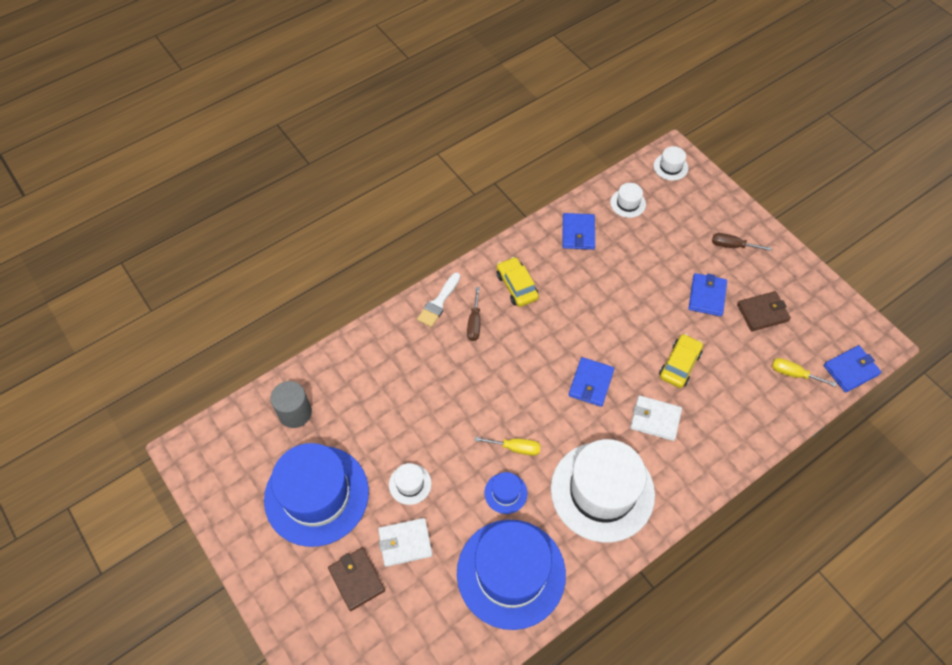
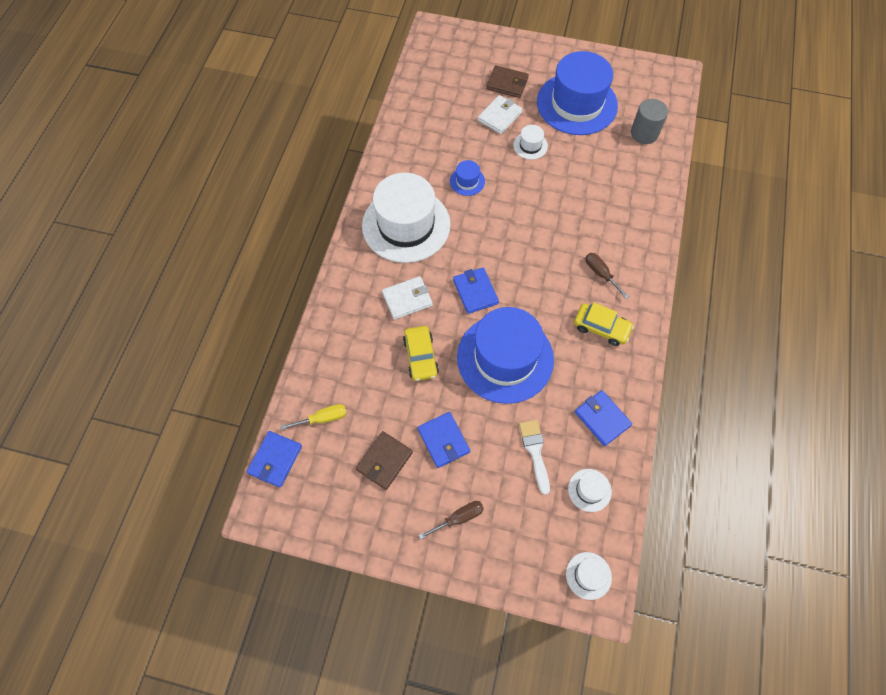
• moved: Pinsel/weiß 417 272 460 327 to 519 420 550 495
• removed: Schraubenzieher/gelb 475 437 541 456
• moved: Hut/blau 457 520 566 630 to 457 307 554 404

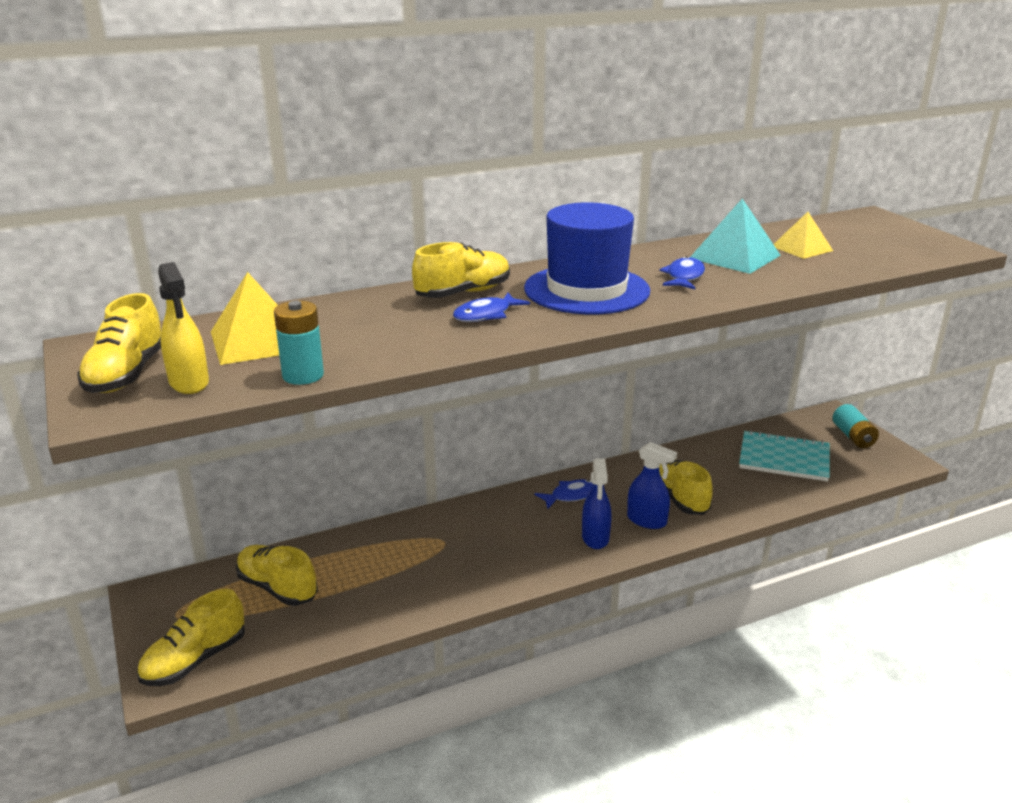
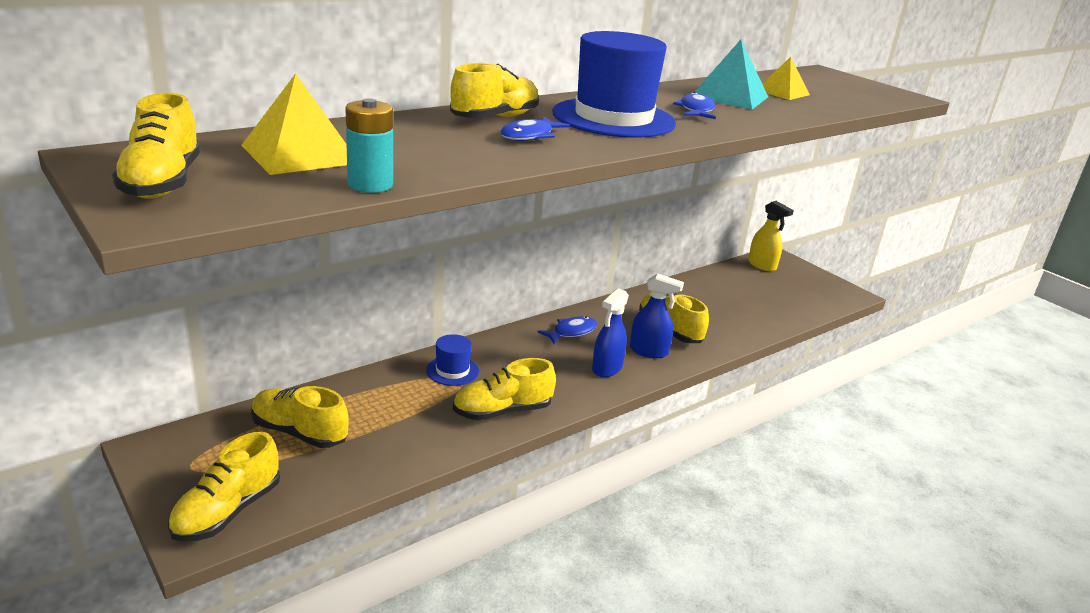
• moved: Sprühflasche/gelb 158 262 209 394 to 748 201 794 272
• removed: Batterie/türkis 833 404 879 448
• removed: Notizbuch/türkis 739 430 830 482
• turned: Sprühflasche/blau 582 458 612 549 = 592 288 629 377 45 degrees clockwise
• added: Hut/blau 426 334 479 386
• added: Schuh/gelb 453 358 556 420

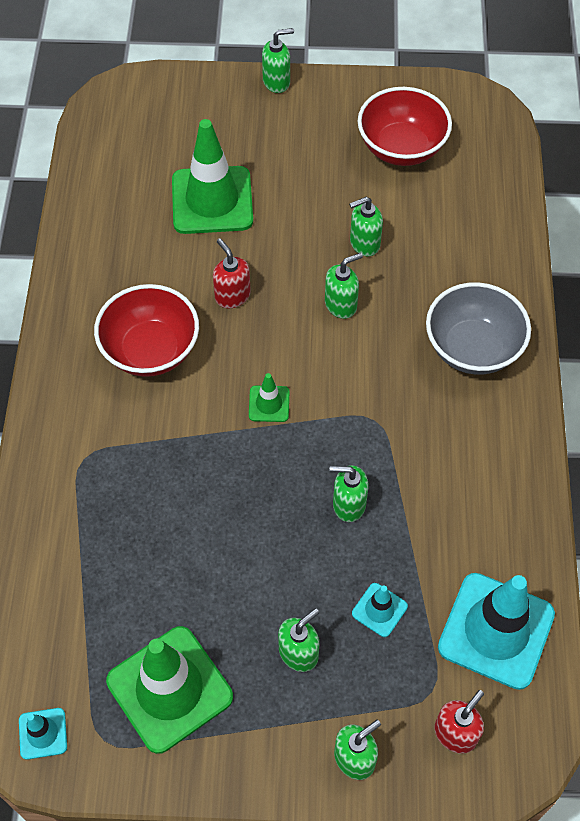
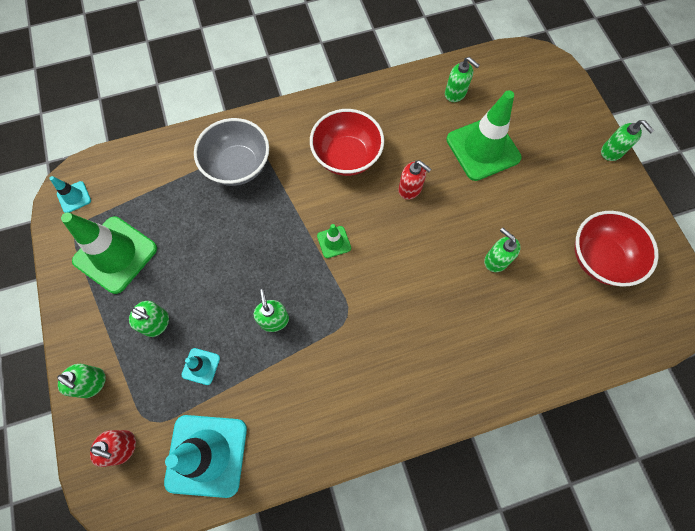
• turned: Seifenspender/rot 213 238 251 308 = 398 160 431 200 90 degrees clockwise
• moved: Seifenspender/grün 325 253 363 319 to 445 57 480 102
• moved: Schüssel/grau 426 282 531 375 to 194 118 269 186

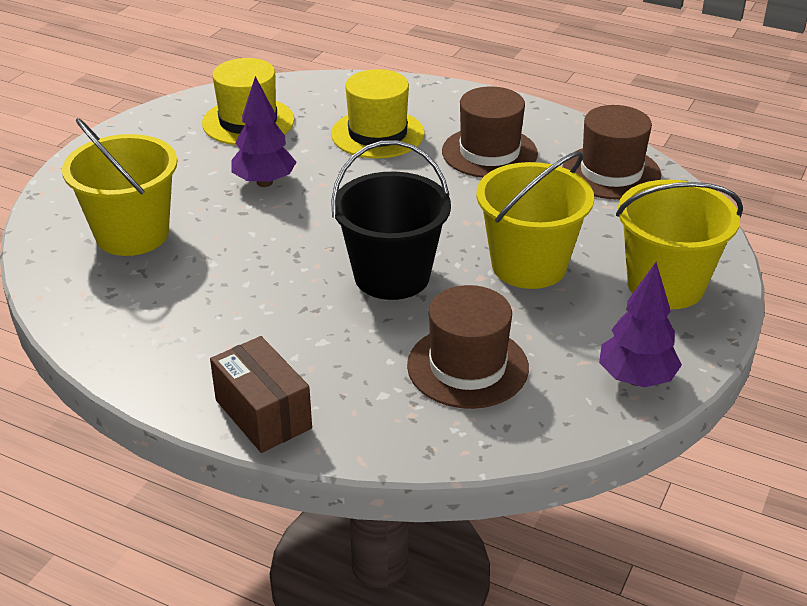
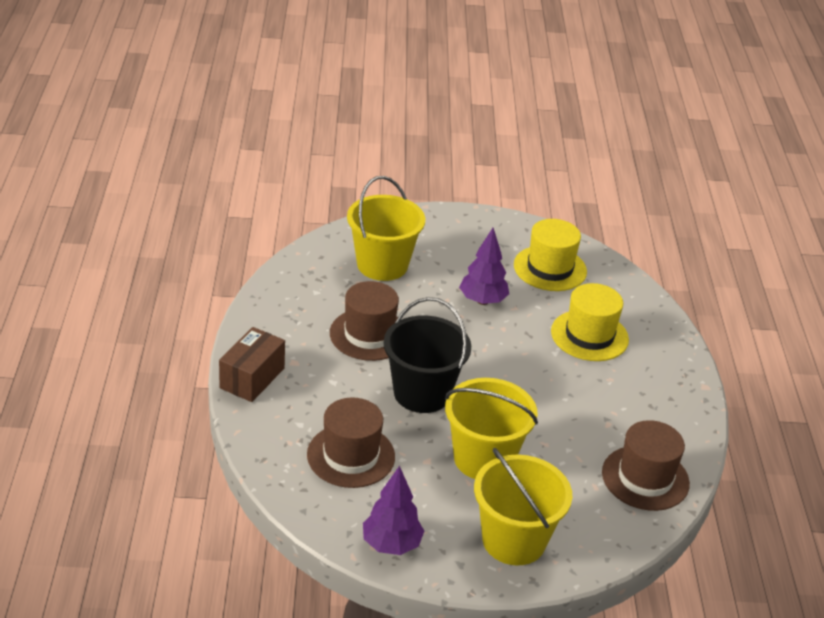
• moved: Hut/braun 442 87 538 178 to 330 281 399 361

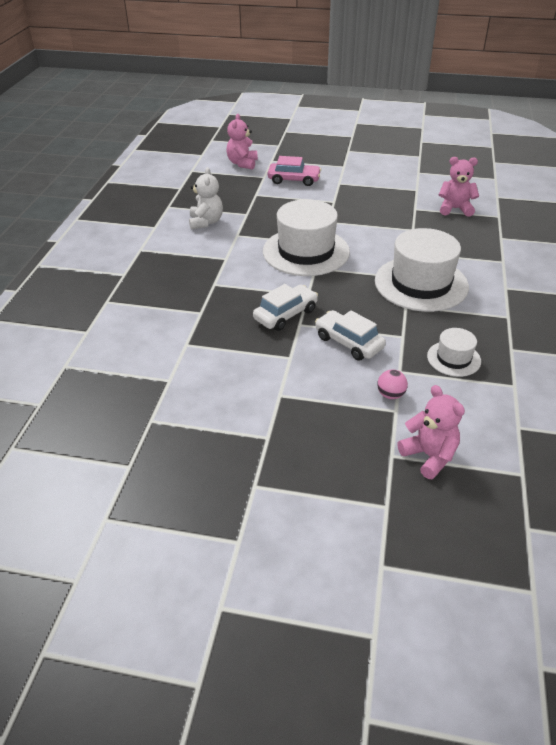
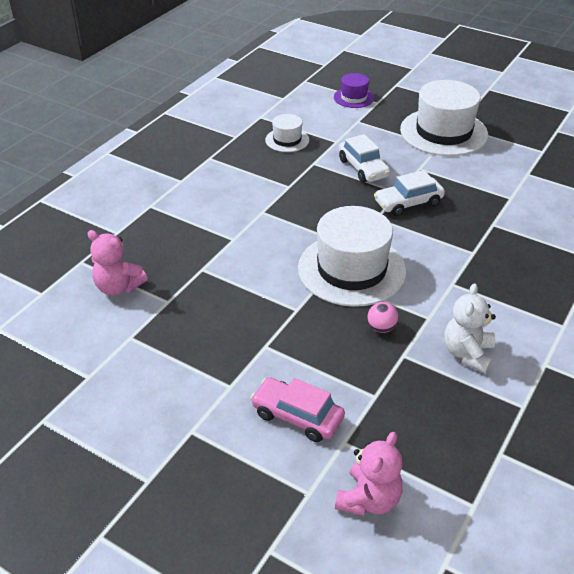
• moved: Hut/weiß 375 228 469 312 to 400 80 488 156
• moved: Ball/rosa 377 369 408 399 to 367 302 399 333
• replaced: Teddybär/rosa 398 385 465 479 to Hut/lila 334 73 375 108

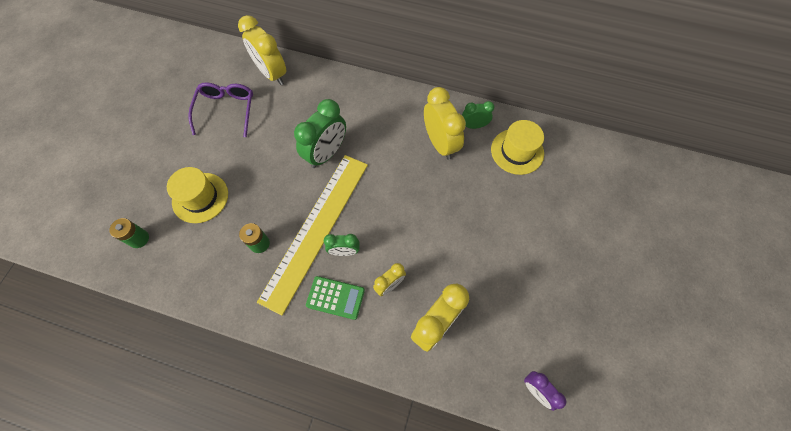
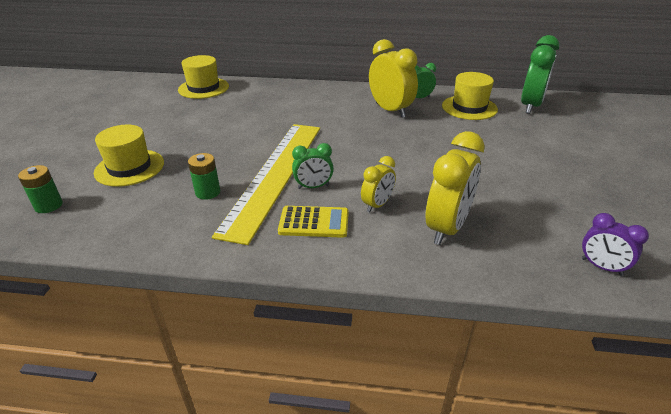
• replaced: Wecker/gelb 238 15 286 85 to Hut/gelb 178 55 229 99
• removed: Brille/lila 188 82 253 137
• moved: Wecker/grün 294 99 346 168 to 521 35 559 114
• recoloured: Taschenrechner/grün 306 276 365 320 to Taschenrechner/gelb 278 206 349 238

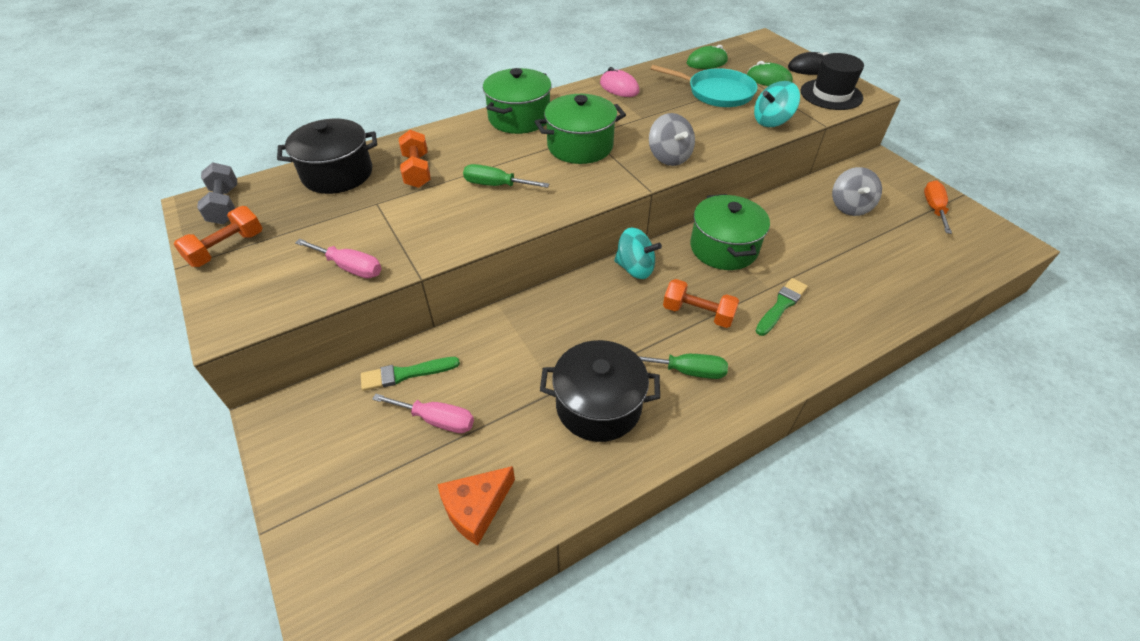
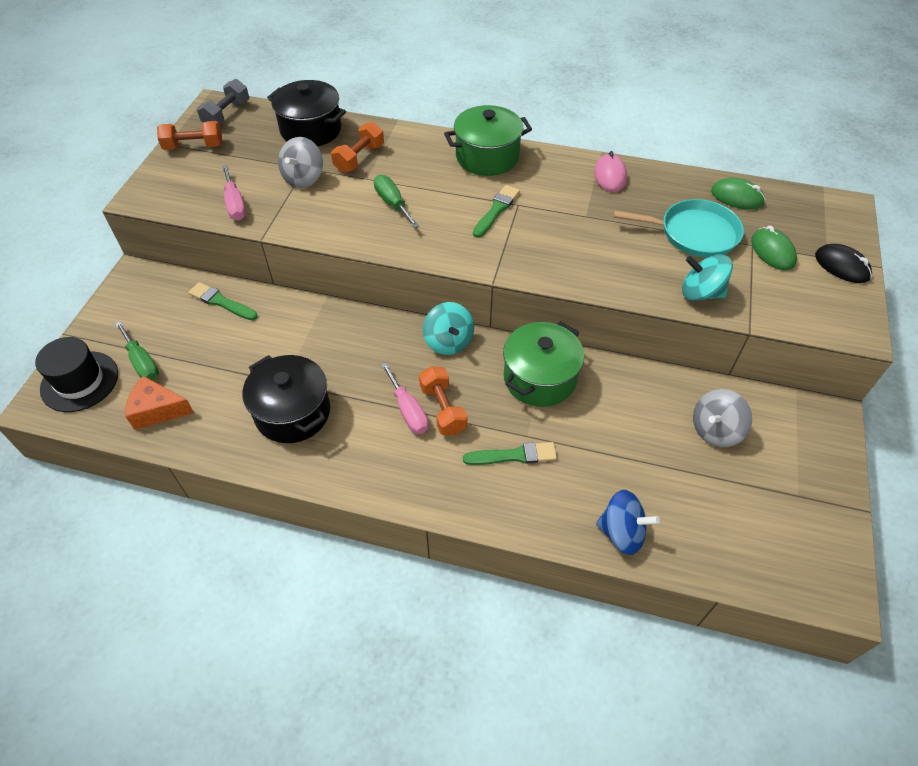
• moved: Hut/schwarz 801 53 864 110 to 35 337 118 412
• turned: Pfanne/türkis 651 65 758 107 = 613 199 744 257 60 degrees counterclockwise
• replaced: Kochtopf/grün 535 94 626 164 to Pinsel/grün 473 185 520 238
• moved: Kreisel/grau 649 113 695 166 to 278 137 323 188
• removed: Schraubenzieher/orange 924 180 952 234
• moved: Schraubenzieher/grün 638 354 728 379 to 115 321 159 381
• moved: Schraubenzieher/rosa 372 394 474 433 to 381 362 428 434
• added: Kreisel/blau 596 490 660 555

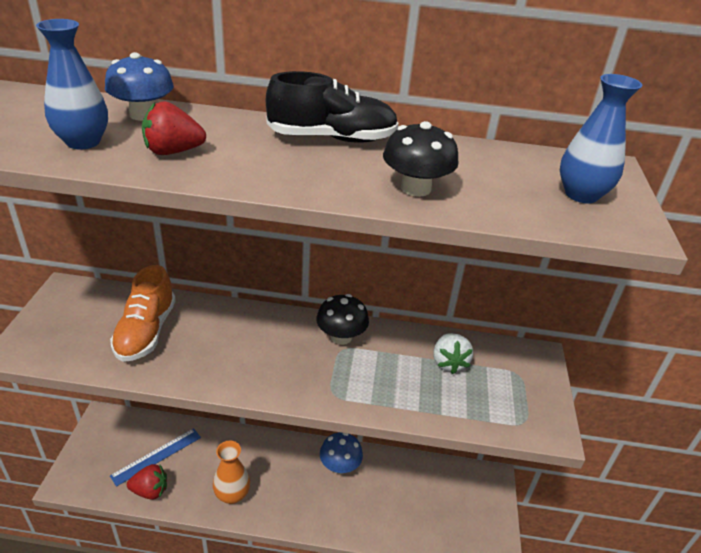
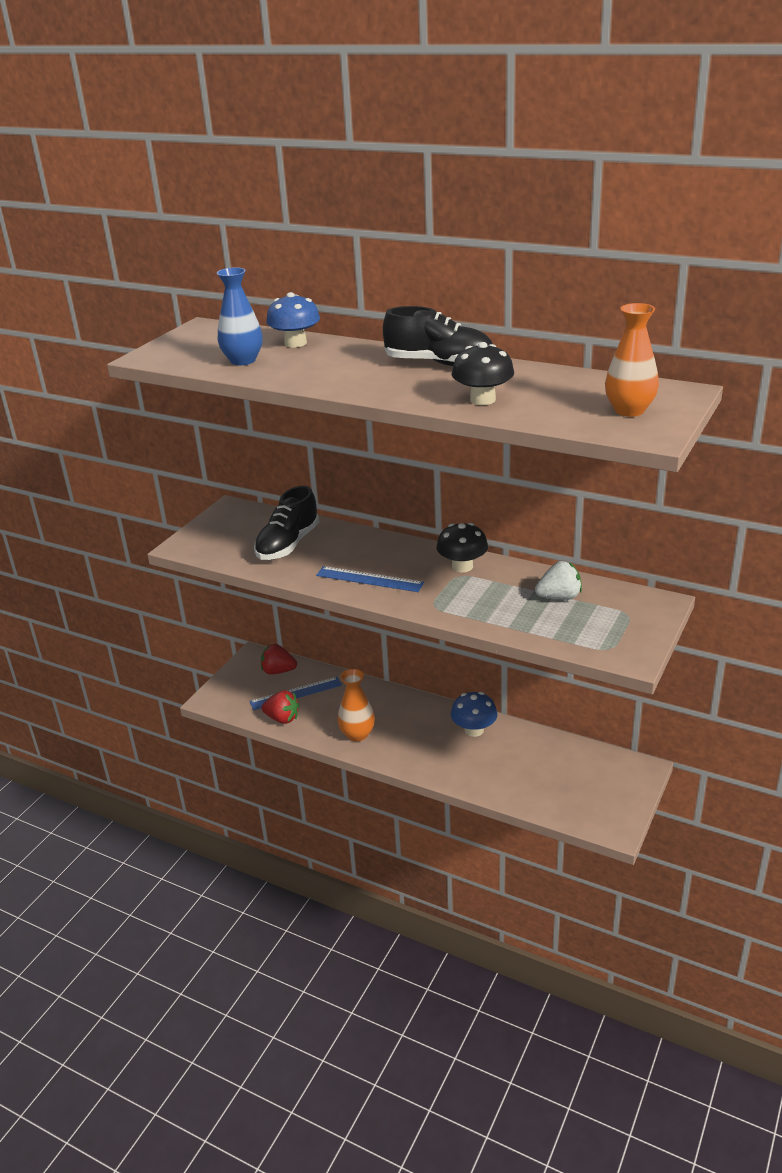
• recoloured: Vase/blau 560 74 642 203 to Vase/orange 605 303 659 417
• moved: Erdbeere/rot 142 101 206 155 to 261 644 297 675
• recoloured: Schuh/orange 110 265 176 362 to Schuh/schwarz 254 486 319 560
• turned: Erdbeere/weiß 433 333 473 374 = 535 561 582 600 120 degrees counterclockwise
• added: Lineal/blau 316 566 424 592

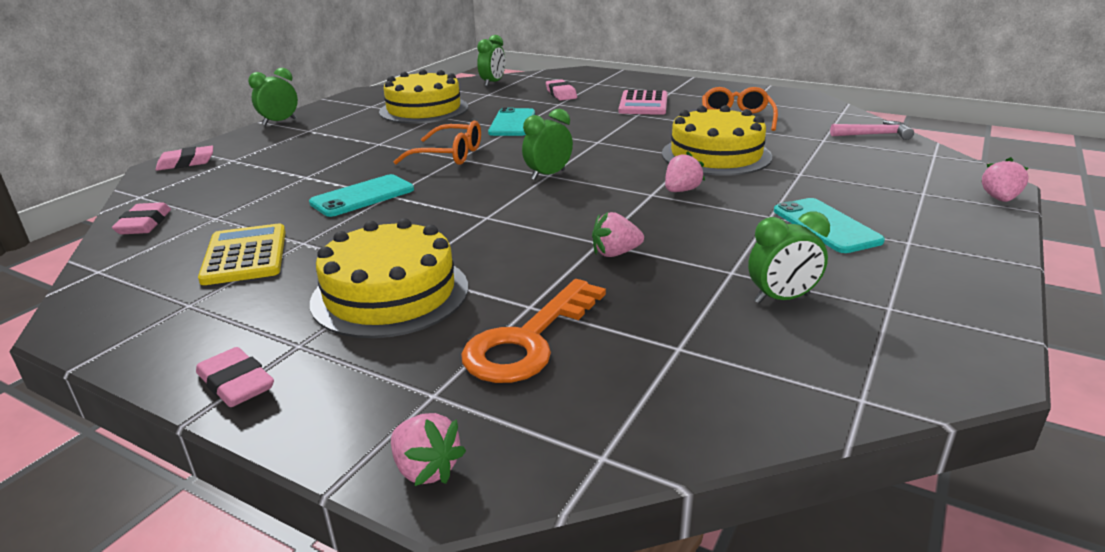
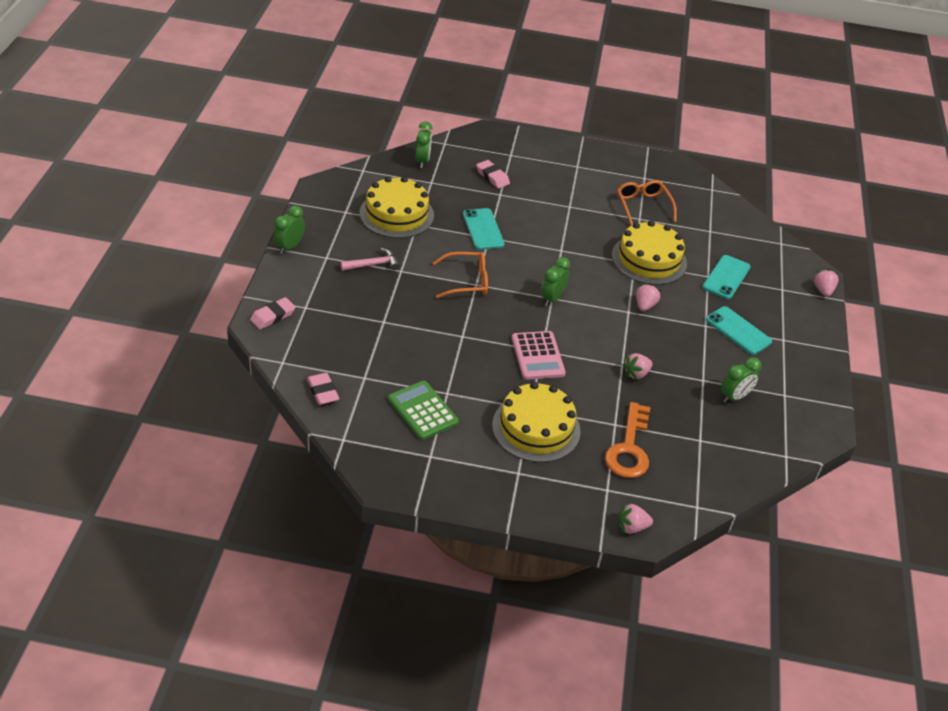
• moved: Taschenrechner/rosa 619 90 668 115 to 512 331 566 380
• moved: Hammer/rosa 830 120 914 140 to 340 248 400 271
• moved: Handy/türkis 309 174 414 217 to 703 255 751 299
• recoloured: Taschenrechner/gelb 198 223 286 285 to Taschenrechner/grün 388 381 459 440
• removed: Radiergummi/rosa 196 347 274 407
• turned: Erdbeere/rosa 391 413 466 486 = 618 502 653 534 150 degrees clockwise

